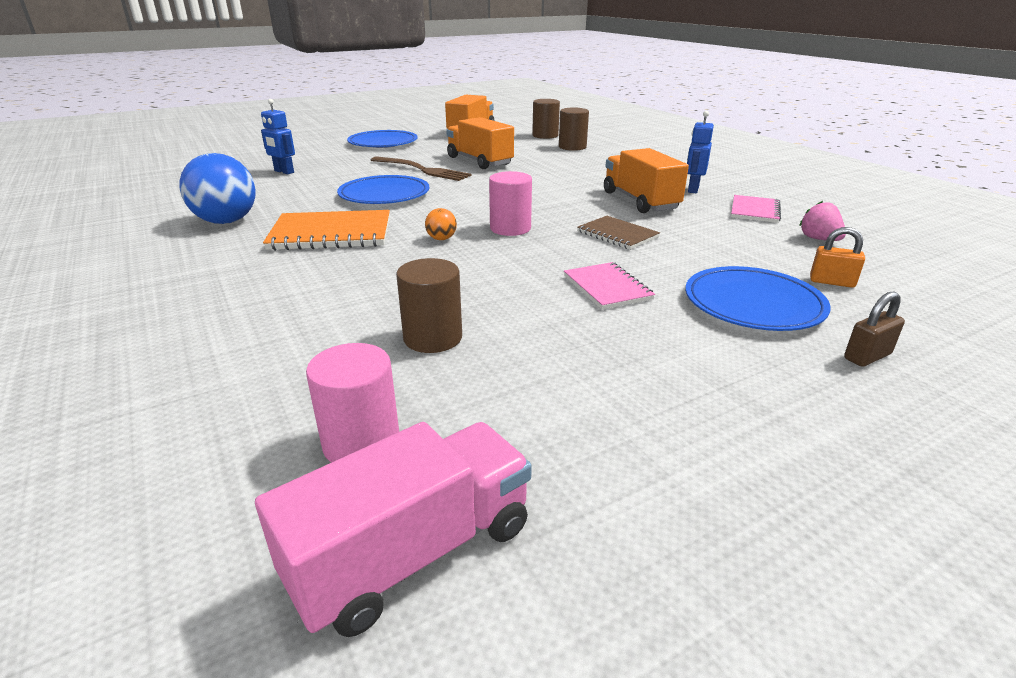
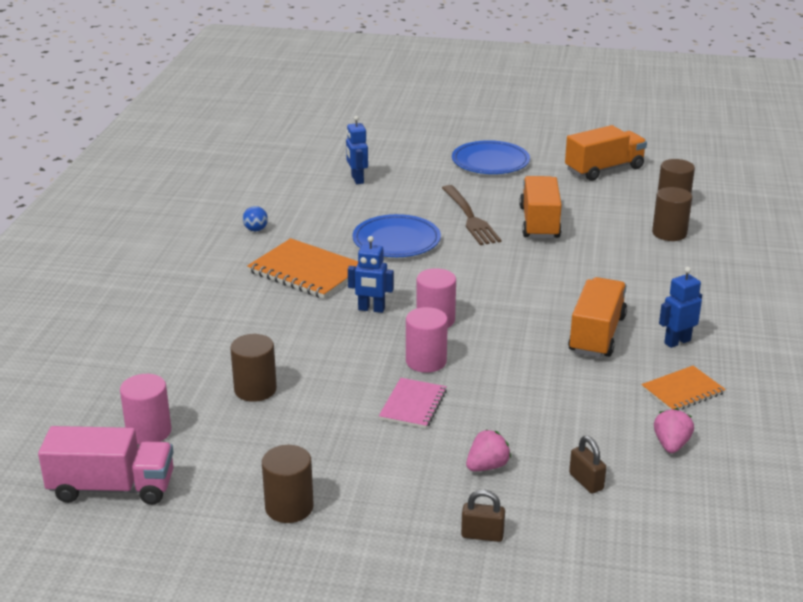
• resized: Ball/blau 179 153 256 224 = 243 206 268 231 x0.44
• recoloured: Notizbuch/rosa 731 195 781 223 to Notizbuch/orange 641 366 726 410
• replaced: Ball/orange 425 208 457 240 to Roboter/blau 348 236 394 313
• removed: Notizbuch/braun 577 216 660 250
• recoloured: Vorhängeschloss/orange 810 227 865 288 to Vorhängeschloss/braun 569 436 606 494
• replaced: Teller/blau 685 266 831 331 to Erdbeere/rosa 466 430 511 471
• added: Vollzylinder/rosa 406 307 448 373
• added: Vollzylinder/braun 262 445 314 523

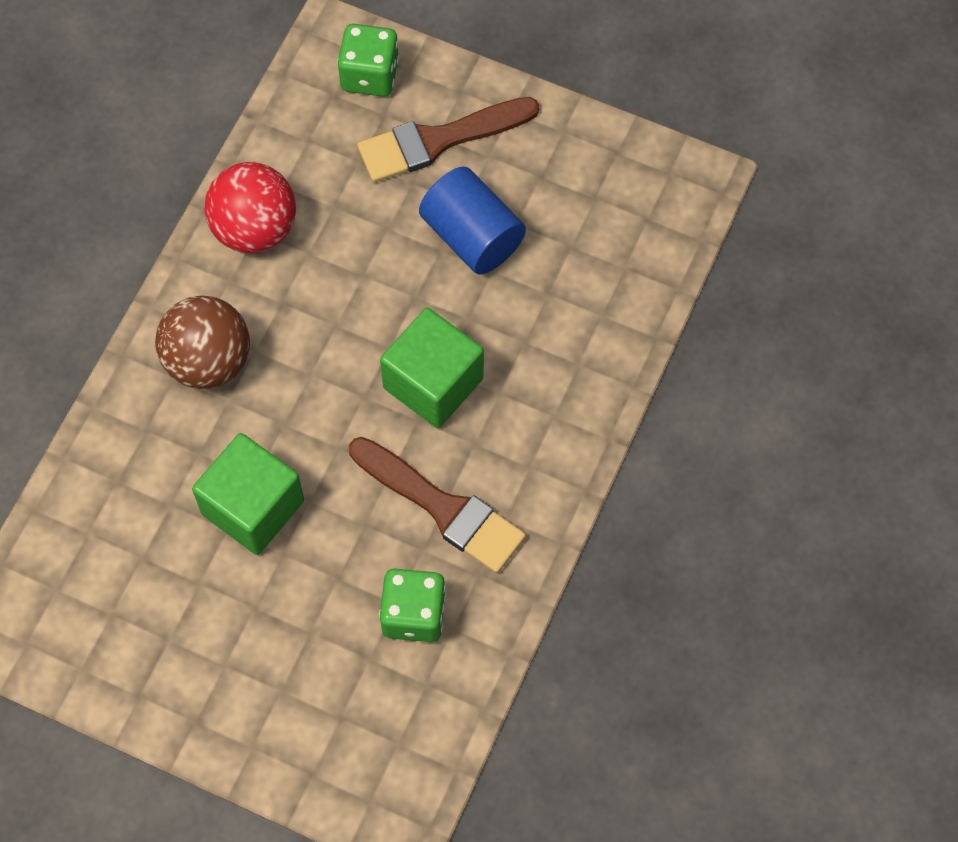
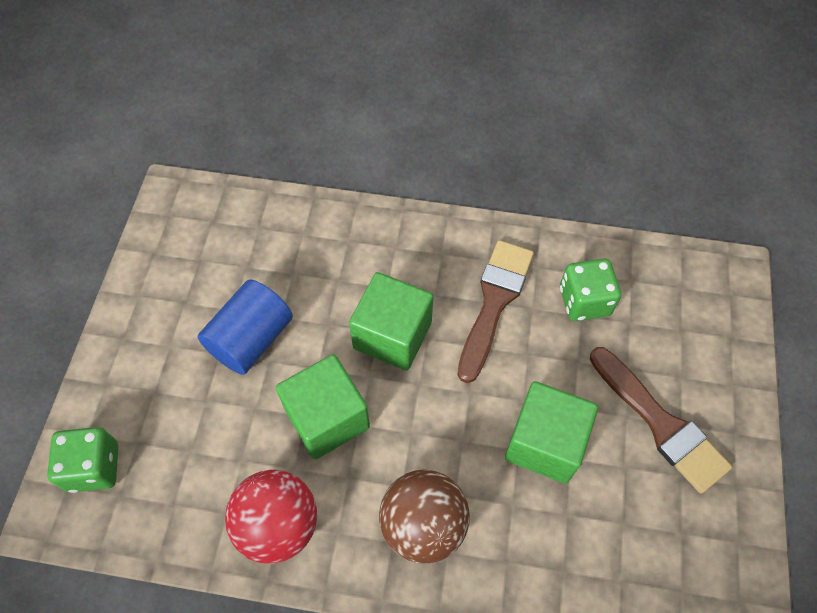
• moved: Pinsel/braun 357 97 539 182 to 590 347 732 494
• added: Kubus/grün 276 354 370 460

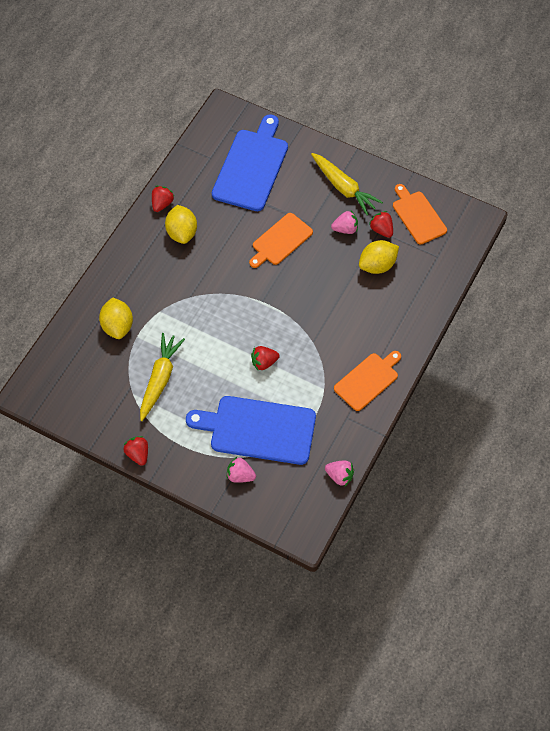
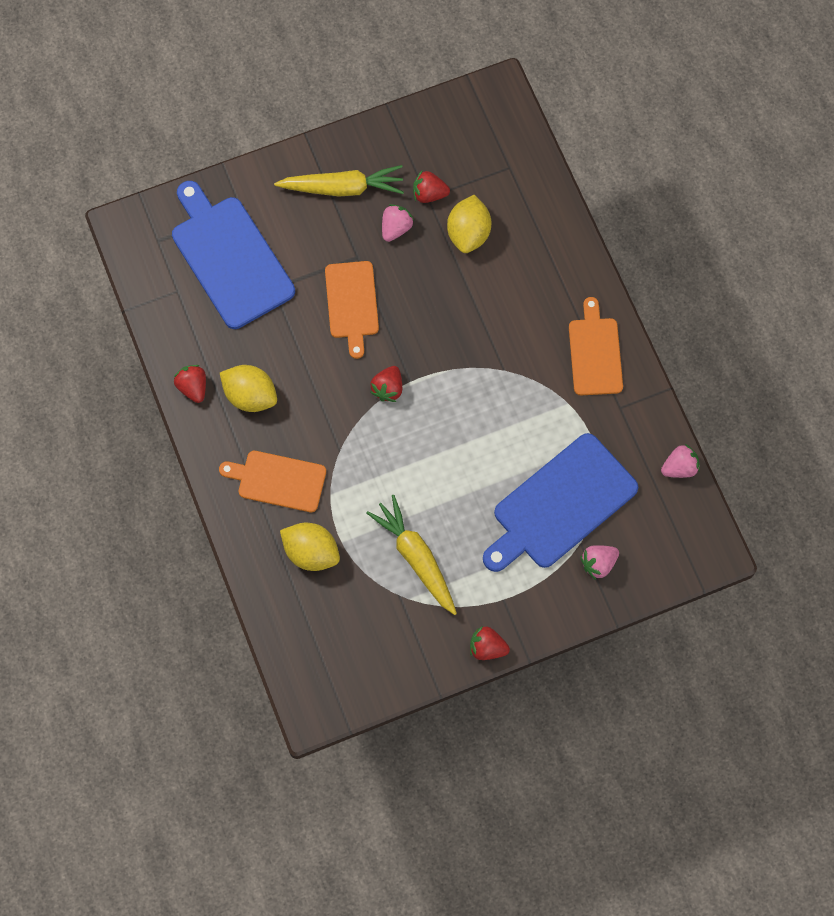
• moved: Schneidebrett/orange 393 184 447 244 to 219 451 326 512
• moved: Erdbeere/rot 251 346 279 370 to 370 366 402 402

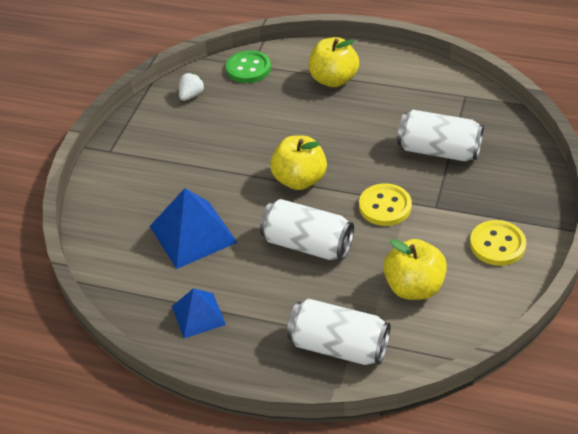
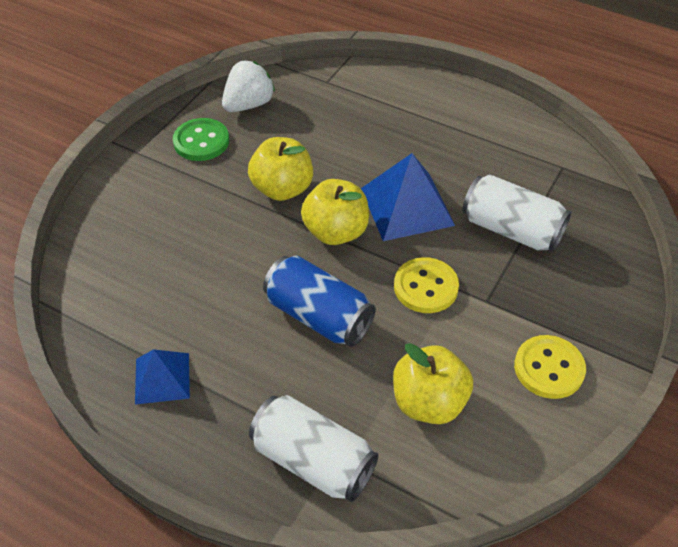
• moved: Apfel/gelb 308 37 359 87 to 248 137 313 201
• moved: Knopf/grün 226 50 271 83 to 173 118 229 161
• resized: Erdbeere/weiß 179 73 205 101 = 222 61 275 112 x1.64
• moved: Pyramide/blau 150 188 238 269 to 361 153 455 241
• recoloured: Dose/weiß 260 199 354 260 to Dose/blau 263 255 376 347

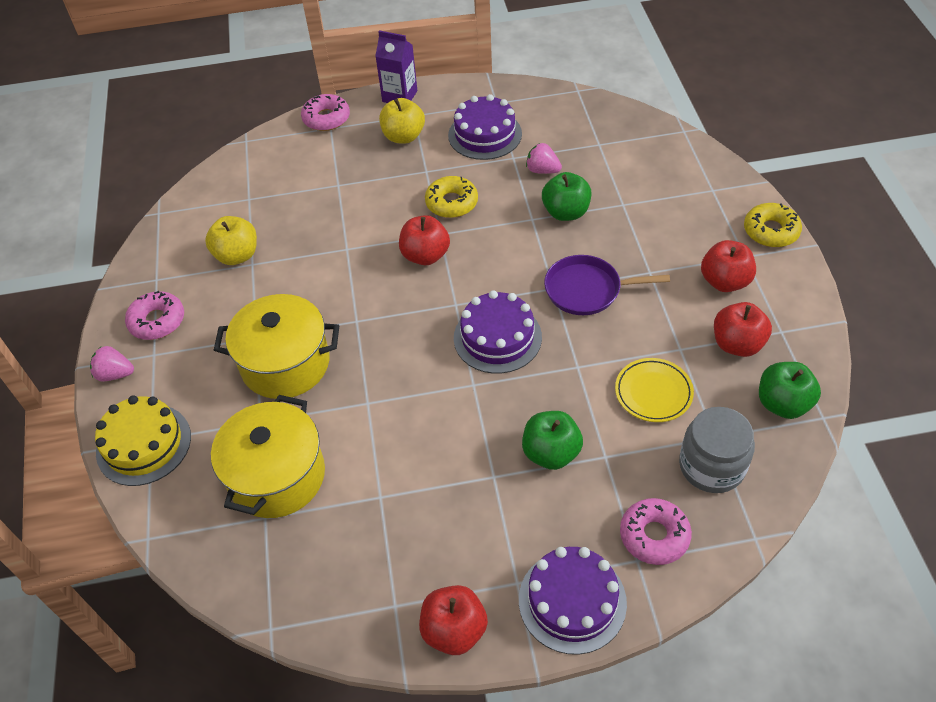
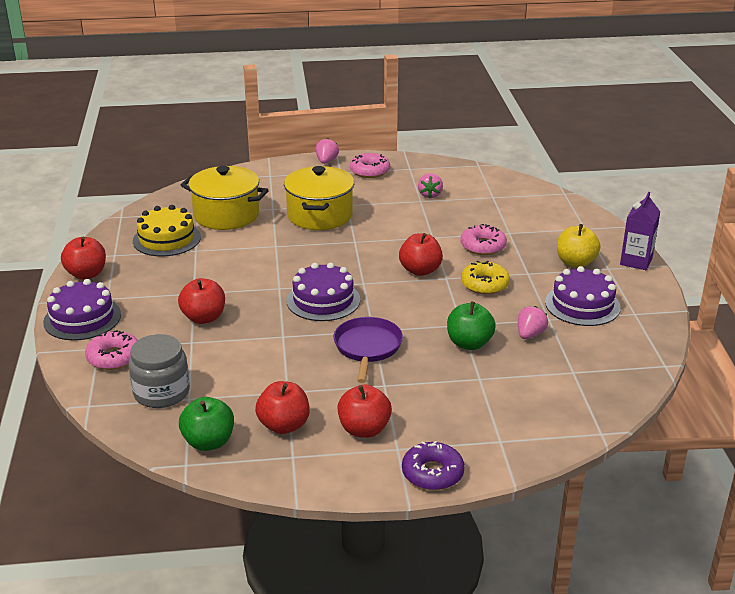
• moved: Donut/rosa 301 94 350 131 to 460 224 507 255
• recoloured: Donut/gelb 744 203 802 247 to Donut/lila 402 441 464 490
• replaced: Apfel/gelb 205 216 257 265 to Erdbeere/rosa 418 173 443 198
• removed: Teller/gelb 615 358 694 422
• moved: Kuchen/gelb 95 395 191 486 to 133 205 201 257
• recoloured: Apfel/grün 522 411 583 470 to Apfel/rot 178 278 225 324

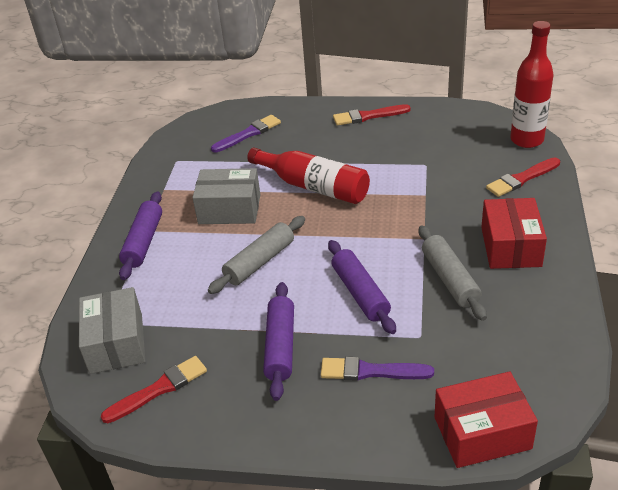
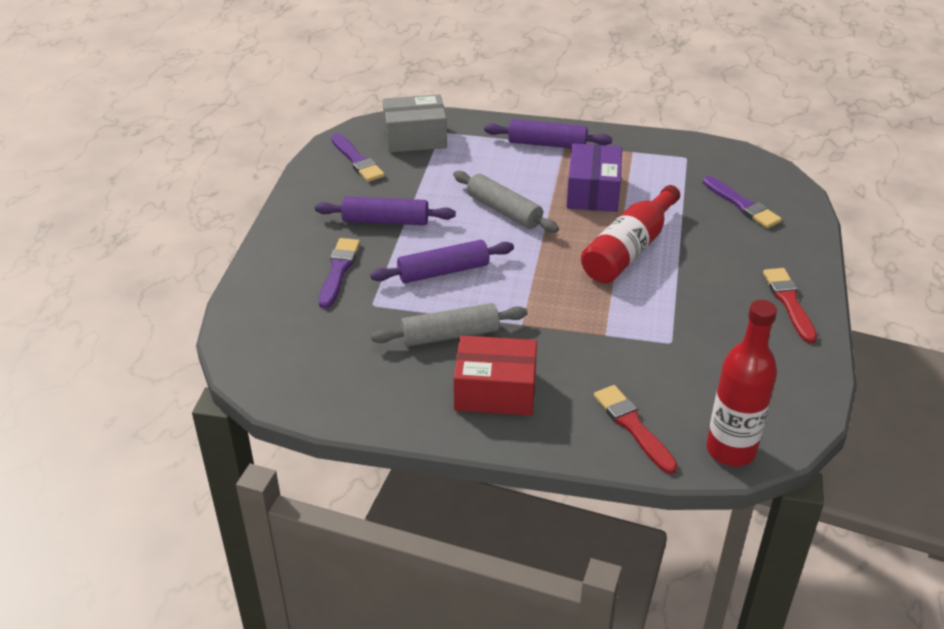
• recoloured: Schachtel/grau 192 168 260 224 to Schachtel/lila 567 143 622 212
• recoloured: Pinsel/rot 101 356 207 423 to Pinsel/lila 331 133 385 182
• removed: Schachtel/rot 434 371 538 468

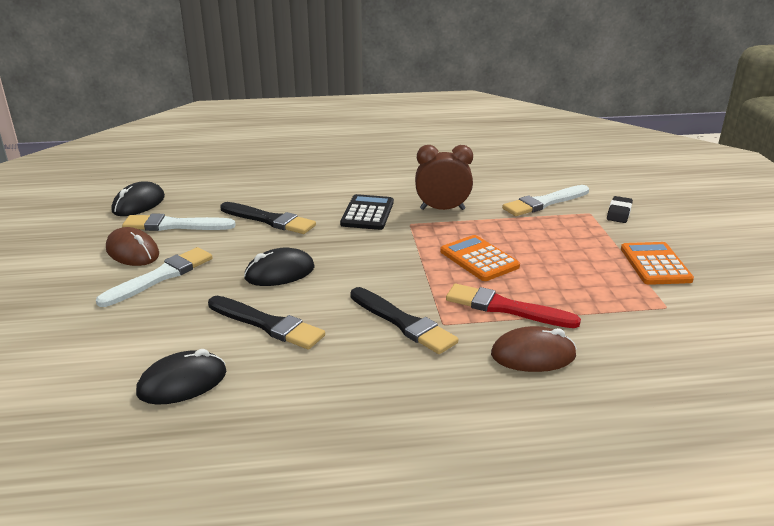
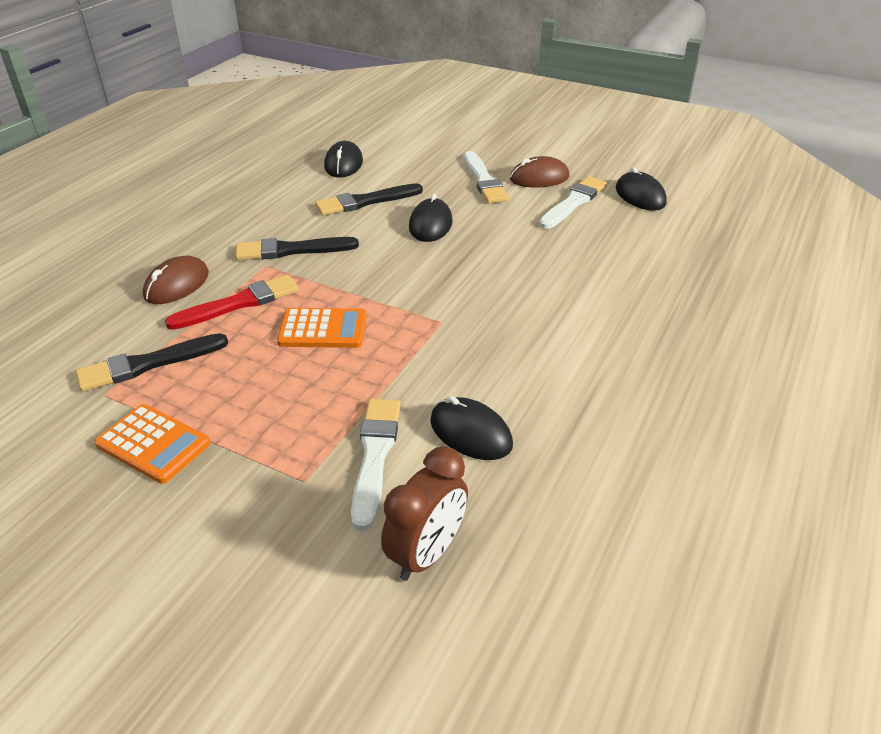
• moved: Wecker/braun 415 145 473 210 to 381 446 468 581
• removed: Taschenrechner/schwarz 340 194 394 230
• removed: Radiergummi/schwarz 607 196 633 223
• moved: Pinsel/schwarz 220 202 316 234 to 76 333 228 392
• added: Computermaus/schwarz 430 396 513 460

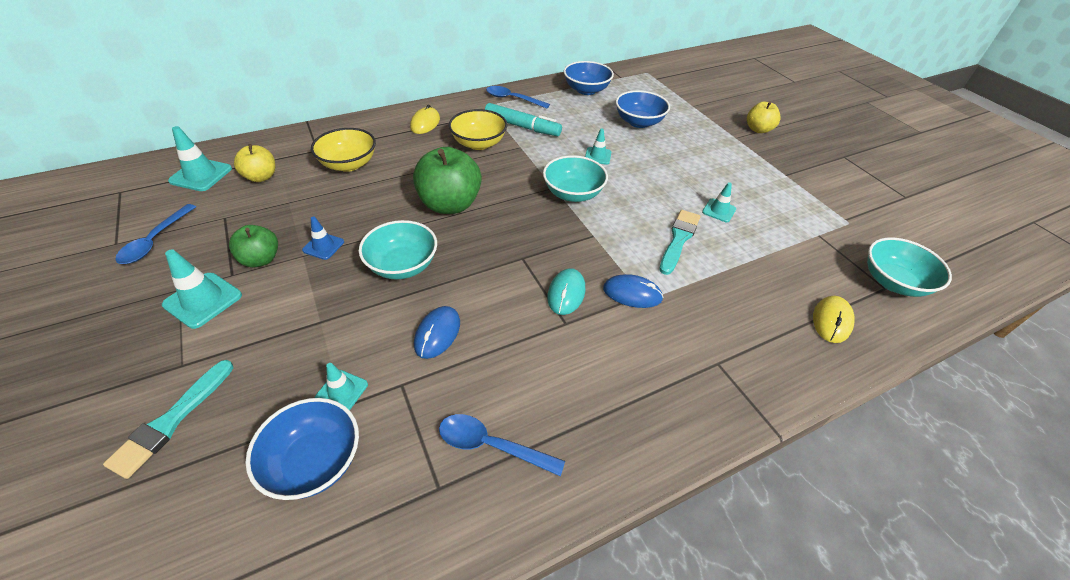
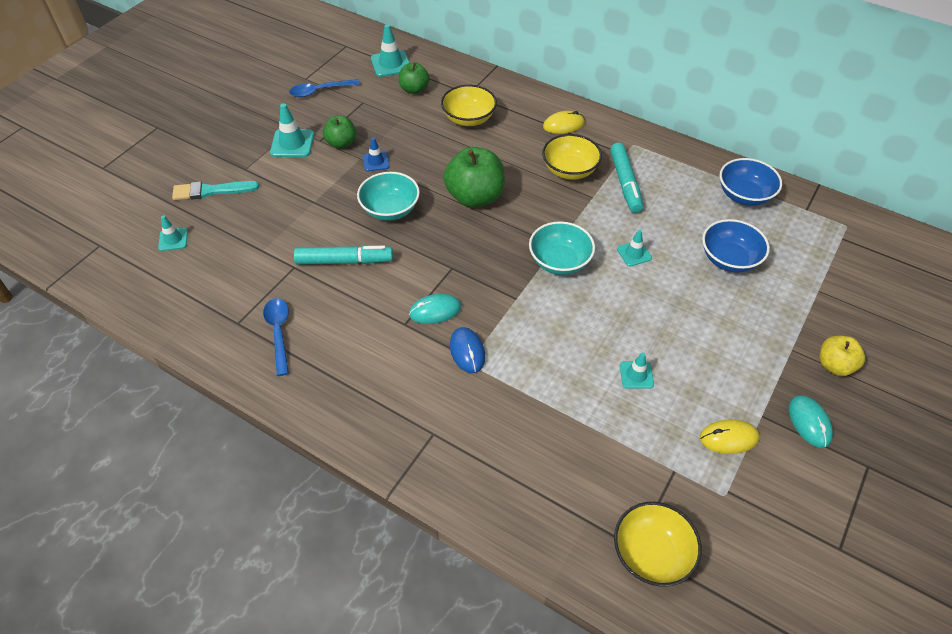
• removed: Löffel/blau 486 86 550 109
• recoloured: Apfel/gelb 234 144 275 182 to Apfel/grün 399 62 430 94
• removed: Pinsel/türkis 659 210 700 275
• recoloured: Schüssel/türkis 867 237 952 297 to Schüssel/gelb 614 502 702 587
• moved: Computermaus/gelb 813 296 854 343 to 700 419 759 454
• replaced: Computermaus/blau 414 306 460 359 to Filzstift/türkis 294 245 393 265
• moved: Leitkegel/türkis 315 363 368 411 to 158 216 188 251
• removed: Schüssel/blau 246 398 359 500
• added: Computermaus/türkis 789 395 833 448

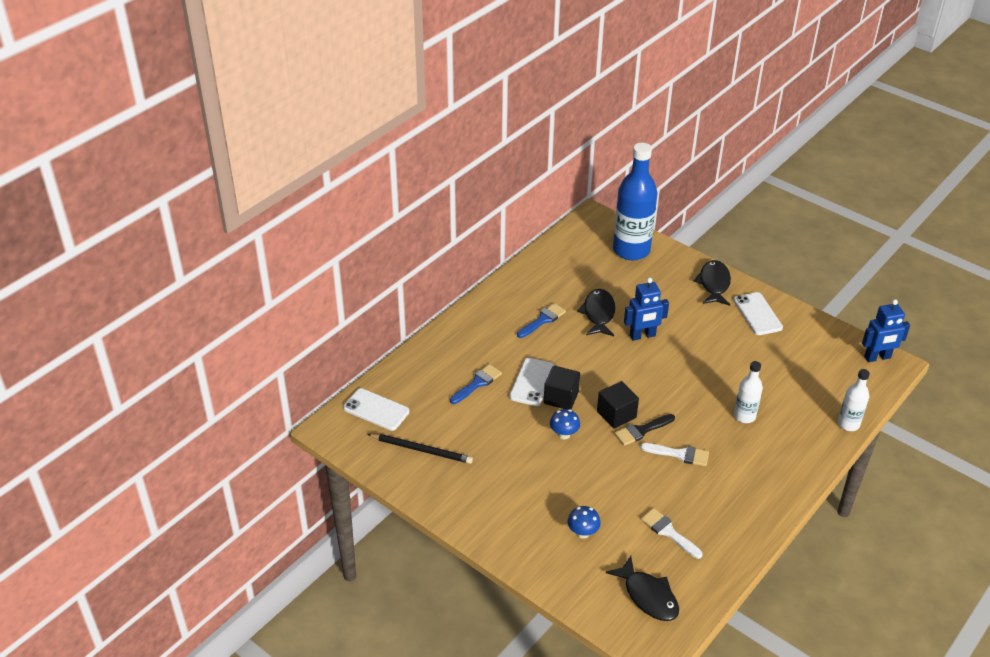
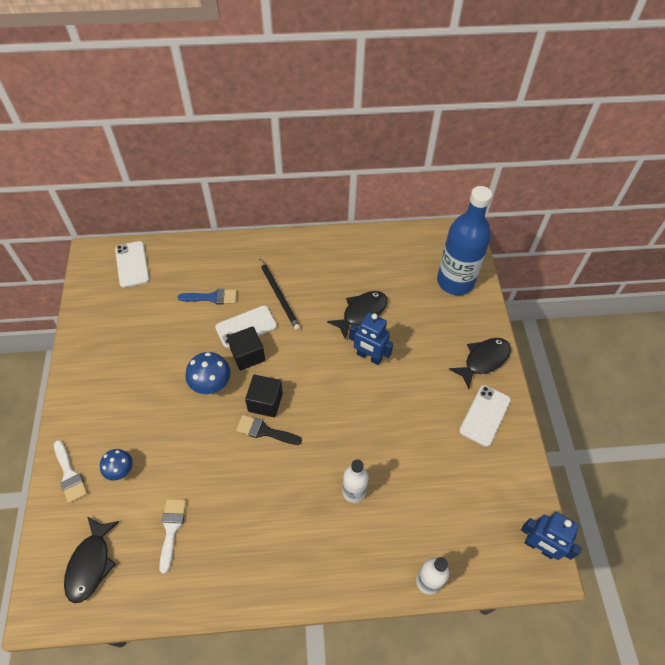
• removed: Pinsel/blau 517 303 566 338
• resized: Pilz/blau 550 409 580 439 = 185 352 231 394 x1.50
• moved: Bleistift/schwarz 367 434 473 464 to 259 258 301 331
• moved: Pinsel/weiß 640 443 709 466 to 54 440 87 503

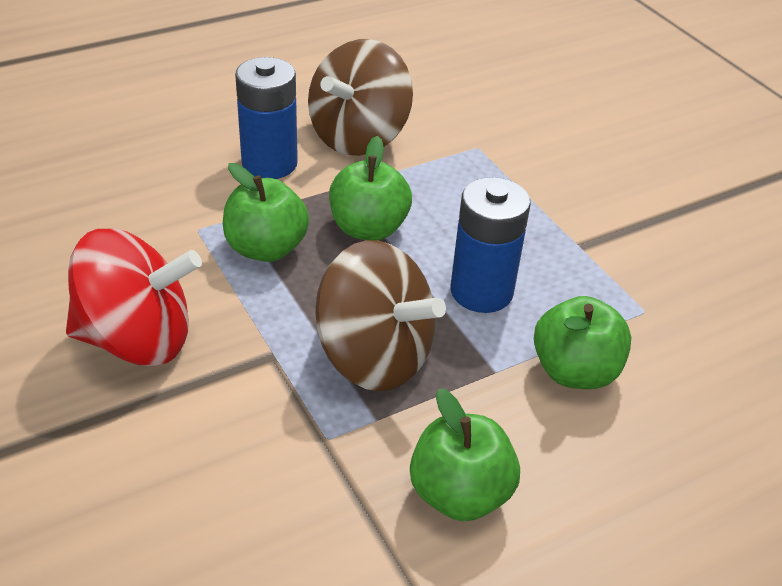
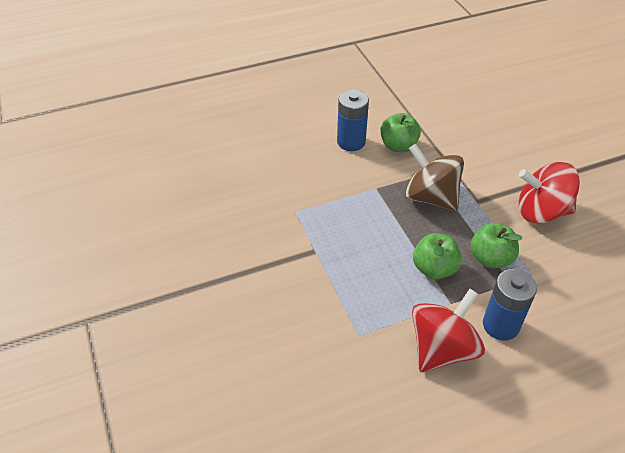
• recoloured: Kreisel/braun 308 39 413 156 to Kreisel/rot 412 289 485 372
• moved: Batterie/blau 451 177 531 313 to 337 90 369 151
• removed: Apfel/grün 534 296 631 389

